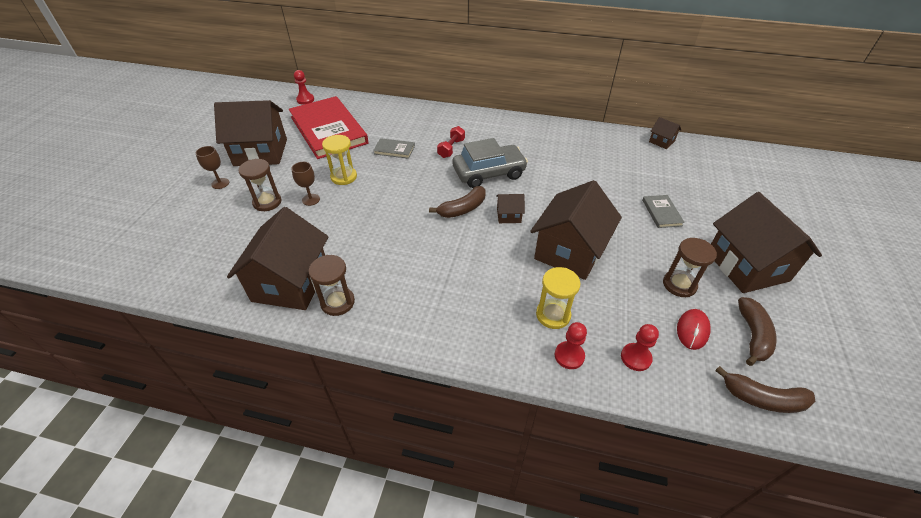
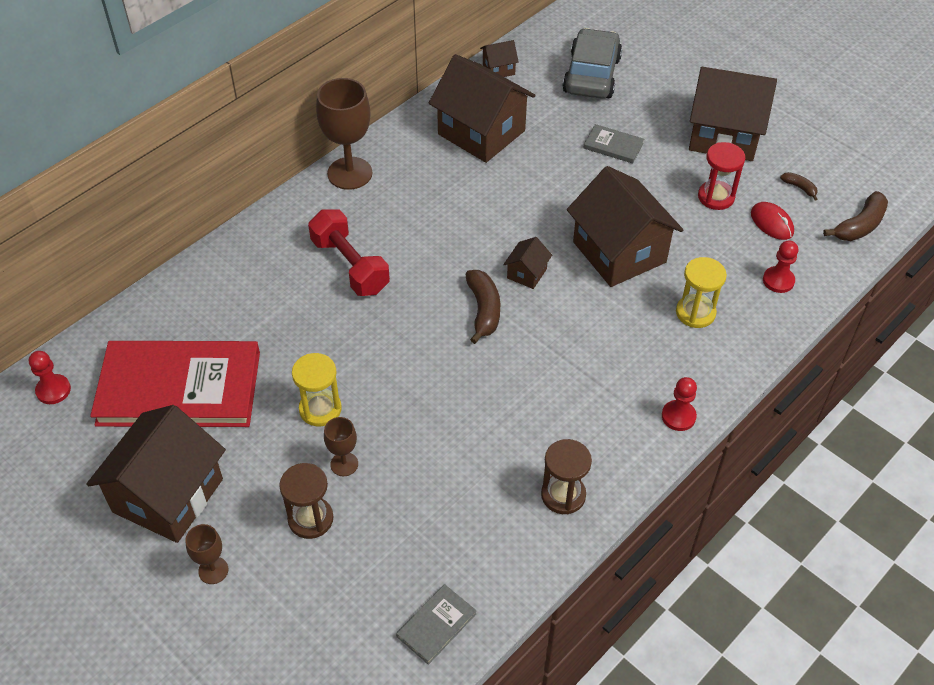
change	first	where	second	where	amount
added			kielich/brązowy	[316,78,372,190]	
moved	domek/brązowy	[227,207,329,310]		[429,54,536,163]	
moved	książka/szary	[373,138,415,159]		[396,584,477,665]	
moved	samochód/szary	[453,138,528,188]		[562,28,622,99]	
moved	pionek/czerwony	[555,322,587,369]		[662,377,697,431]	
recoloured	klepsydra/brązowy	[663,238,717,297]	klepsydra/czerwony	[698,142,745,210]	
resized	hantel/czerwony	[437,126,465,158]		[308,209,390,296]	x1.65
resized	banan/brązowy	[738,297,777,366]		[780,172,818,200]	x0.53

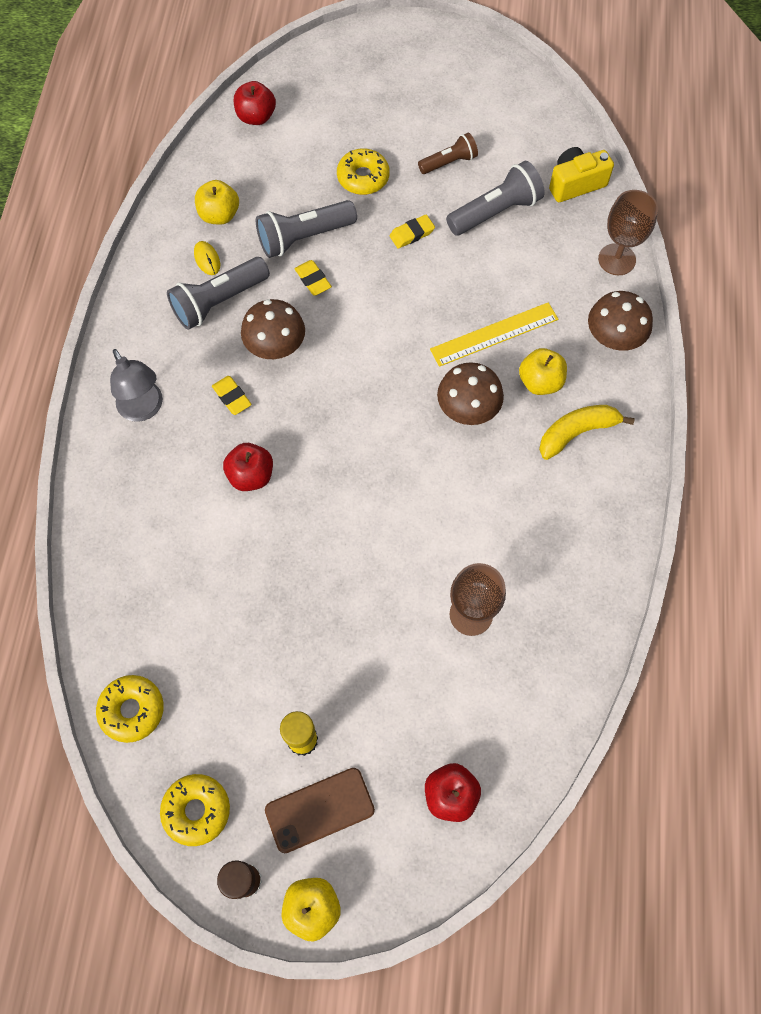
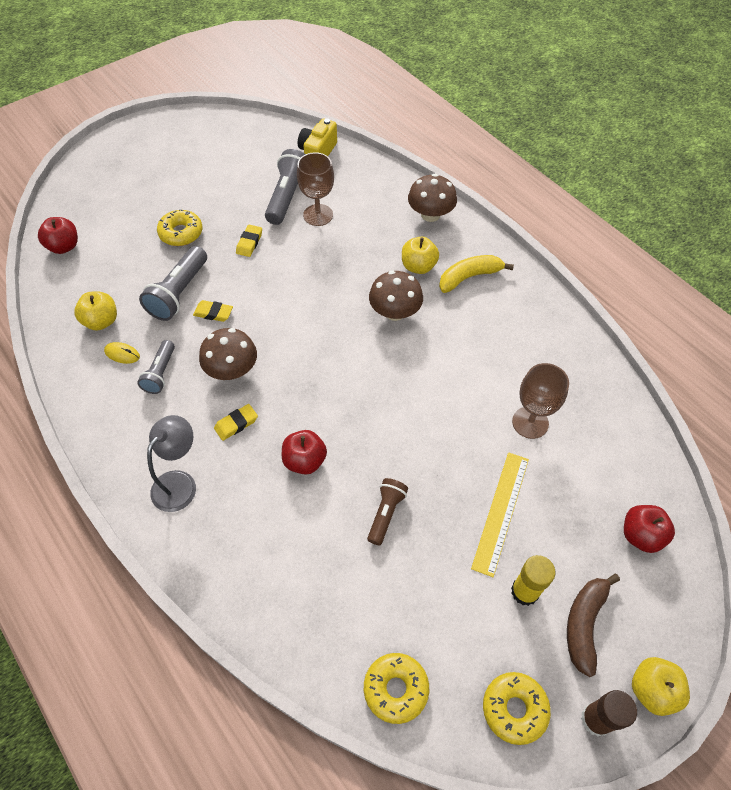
change	first	where	second	where	amount
moved	latarka/brązowy	[418,133,478,174]		[367,478,408,545]	
moved	linijka/żółty	[430,302,558,367]		[471,452,529,577]	
moved	kielich/brązowy	[598,190,658,275]		[297,152,334,226]	
replaced	telefon/brązowy	[265,768,375,853]	banan/brązowy	[567,574,620,677]	
turned	lampka/szary	[110,349,163,422]		[147,415,196,512]	75 degrees counterclockwise
turned	gumka do mazania/żółty	[212,376,252,415]		[214,404,258,441]	45 degrees counterclockwise
turned	banan/żółty	[539,405,635,460]		[439,255,514,293]	45 degrees clockwise
resized	latarka/szary	[167,257,270,330]		[137,340,175,394]	x0.62

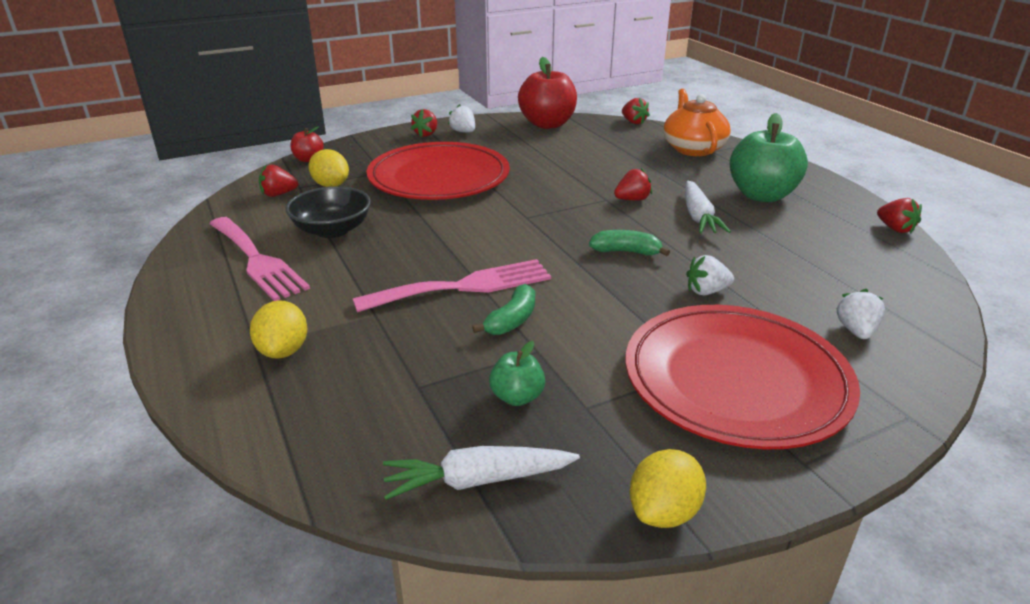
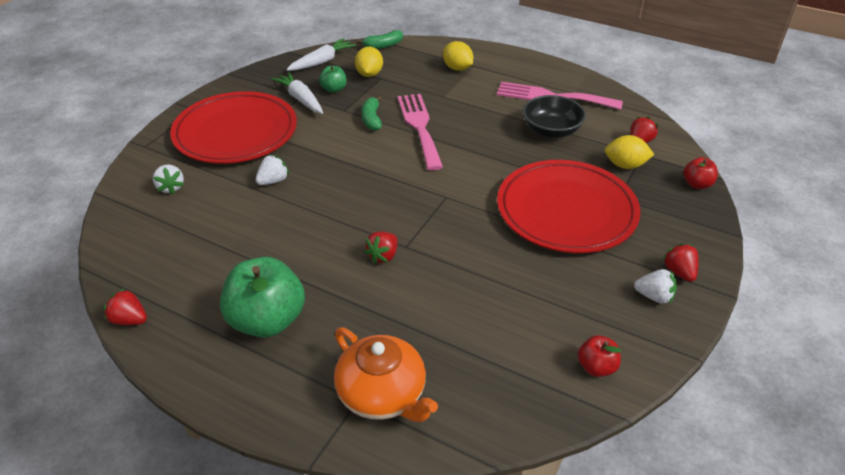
change	first	where	second	where	amount
removed	truskawka/czerwony	[622,98,650,124]			
moved	banan/zielony	[589,230,670,256]		[357,30,403,49]	
moved	cytryna/żółty	[630,449,706,528]		[355,47,383,77]	
moved	marchewka/biały	[685,181,731,233]		[271,72,323,114]	
turned	widelec/różowy	[352,259,551,313]		[398,94,443,170]	135 degrees clockwise
resized	jabłko/czerwony	[518,57,577,129]		[578,335,621,377]	x0.49

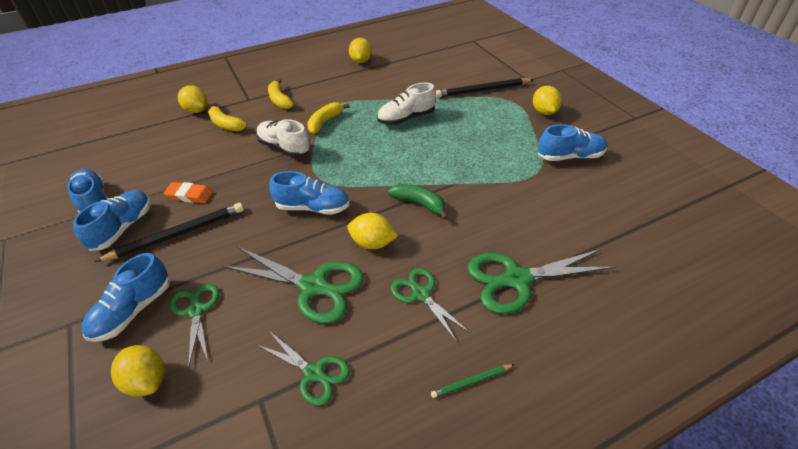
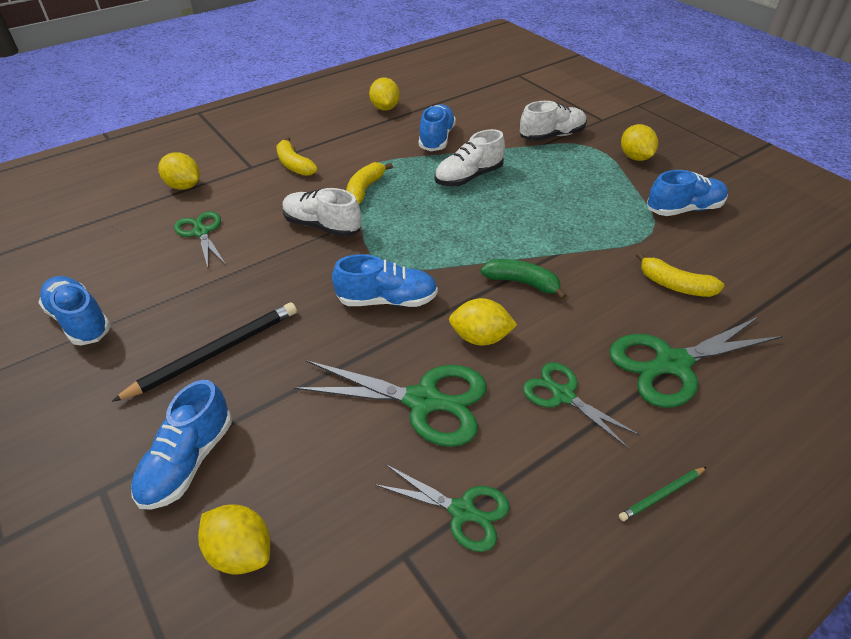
change	first	where	second	where	amount
removed	gumka do mazania/pomarańczowy	[164,182,213,203]			
moved	but/niebieski	[73,190,151,251]		[419,104,456,151]	
moved	nożyczki/zielony	[170,283,219,368]		[174,211,226,267]	
moved	banan/żółty	[208,103,247,131]		[636,252,724,297]	
replaced	ołówek/czarny	[436,78,534,98]	but/biały	[520,101,587,141]	

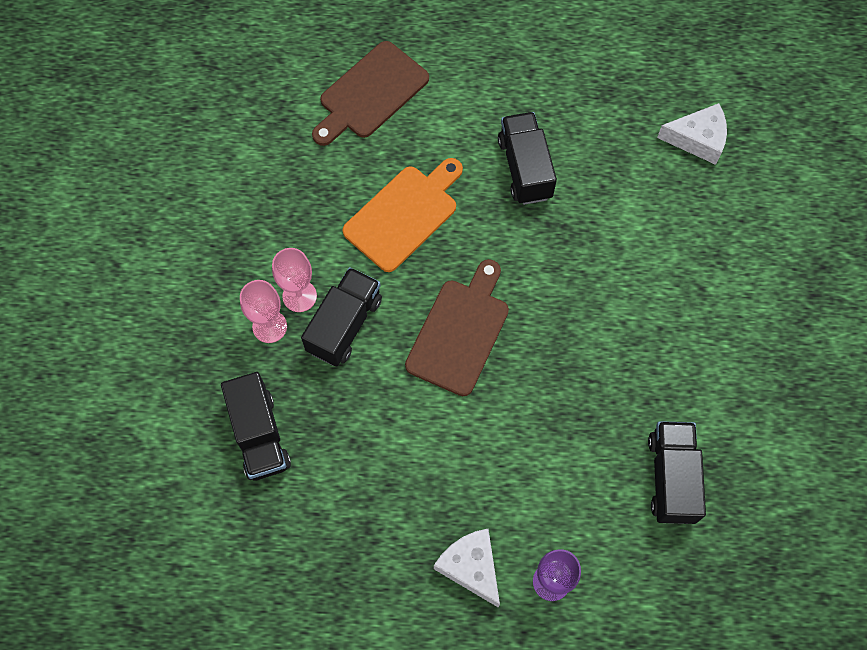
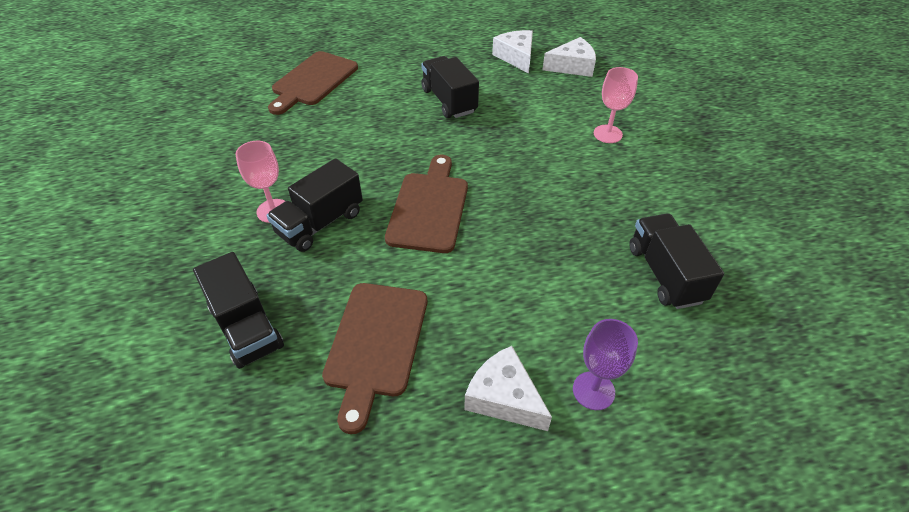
change	first	where	second	where	amount
removed	deska do krojenia/pomarańczowy	[343,158,463,272]			
added			deska do krojenia/brązowy	[322,283,427,434]	
added			ser/biały	[492,30,533,73]	
moved	kielich/różowy	[240,280,287,343]		[594,67,638,143]	
turned	ciężarówka/czarny	[301,267,382,367]		[267,158,363,252]	150 degrees counterclockwise

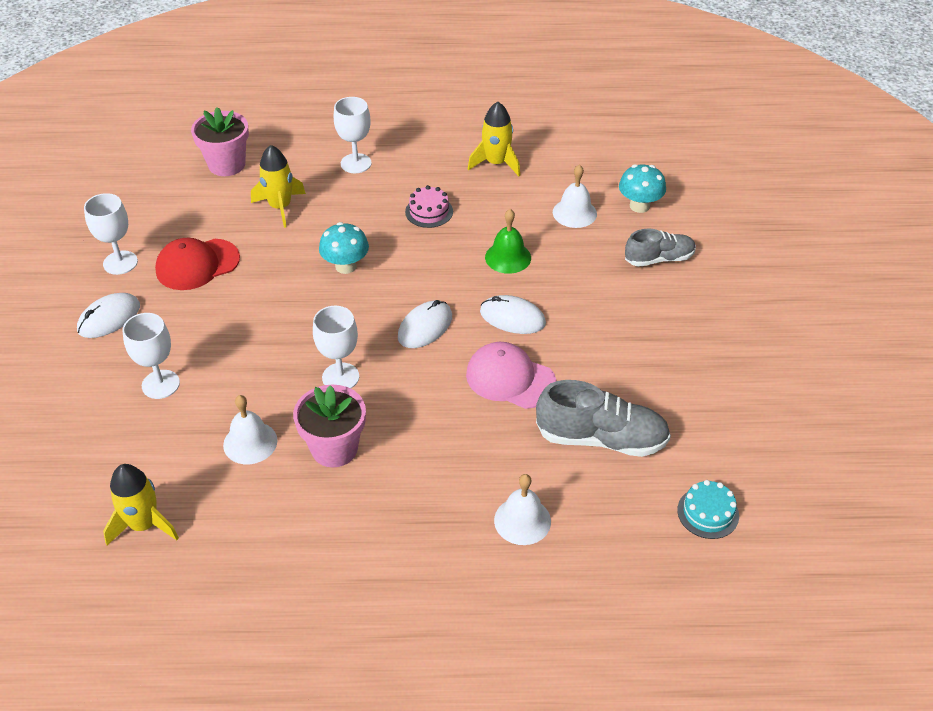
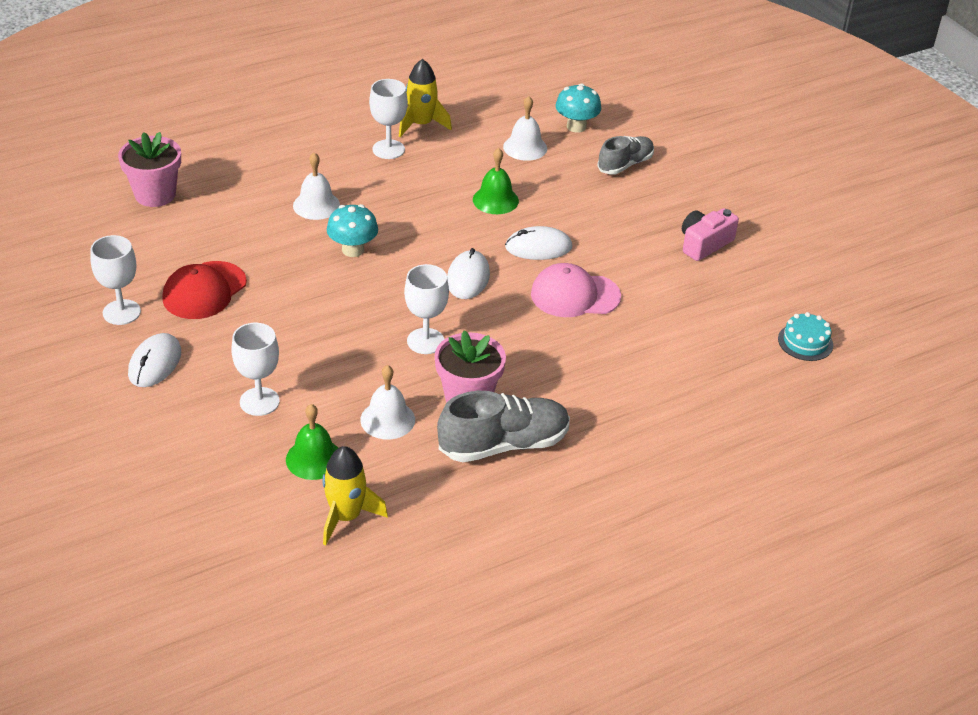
change	first	where	second	where	amount
removed	rakieta/żółty	[251,145,306,228]			
removed	tort/różowy	[405,185,453,228]			
added			dzwonek/zielony	[286,404,338,480]	
added			aparat fotograficzny/różowy	[682,208,739,261]	
moved	kielich/biały	[334,97,372,173]		[369,79,408,159]	
moved	dzwonek/biały	[494,474,551,545]		[293,152,340,220]	
moved	but/szary	[536,380,671,457]		[437,391,570,462]	

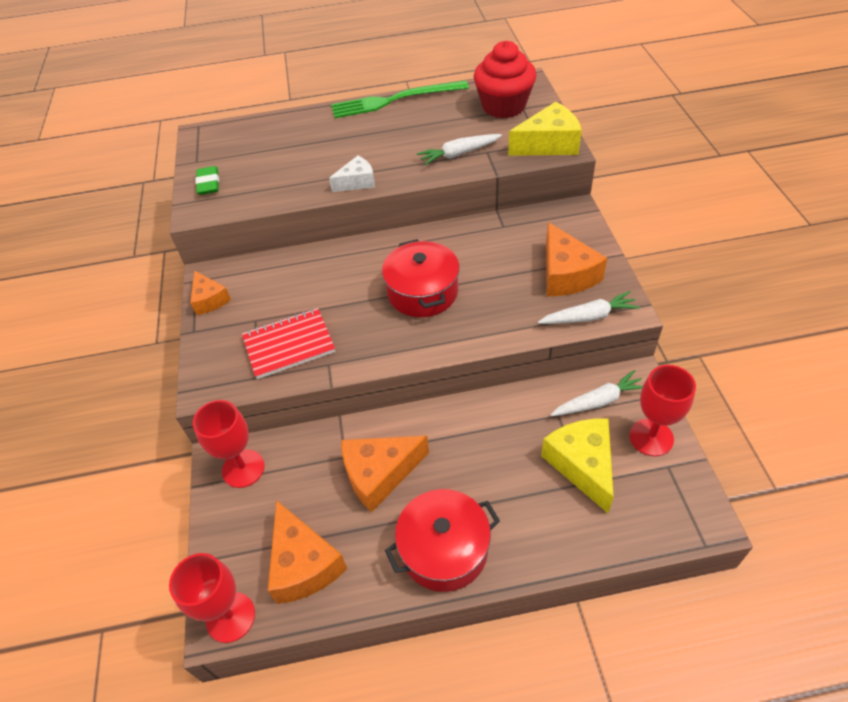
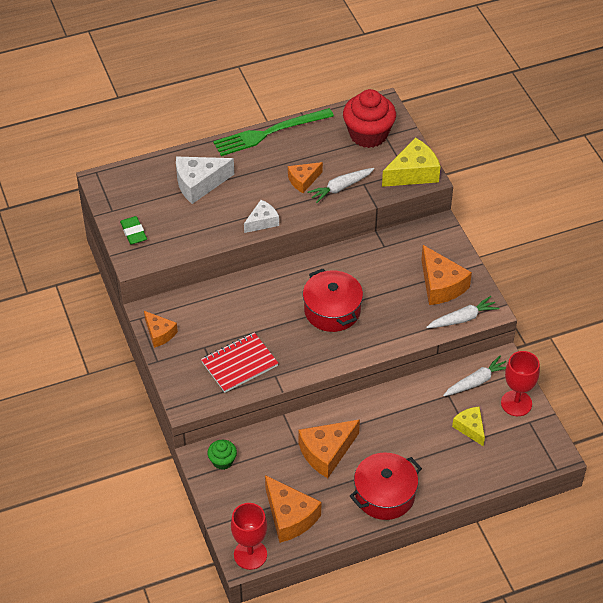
change	first	where	second	where	amount
added			ser/biały	[176,156,234,204]	
added			ser/pomarańczowy	[288,162,323,193]	
replaced	kielich/czerwony	[193,400,264,488]	muffinka/zielony	[207,440,237,470]	
resized	ser/żółty	[541,418,614,513]		[452,407,485,446]	x0.61

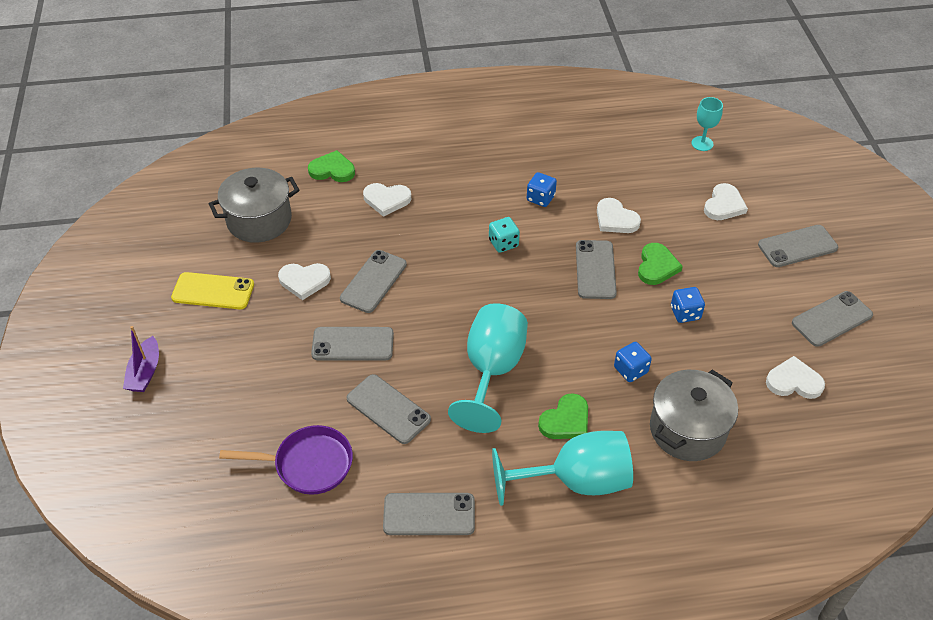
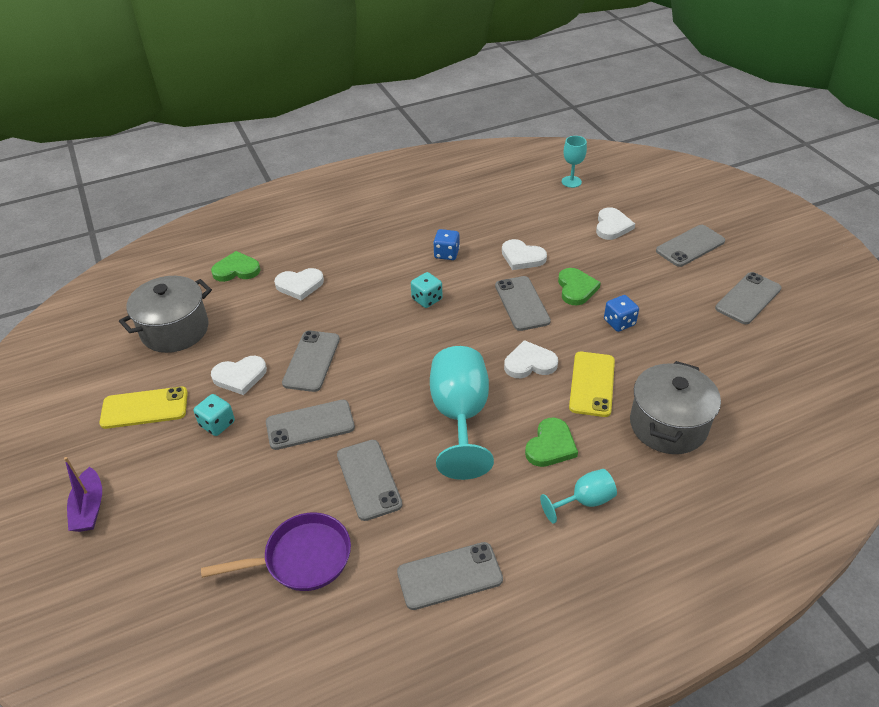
change	first	where	second	where	amount
added			kostka do gry/turkusowy	[194,394,235,436]	
moved	serce/biały	[766,356,825,399]		[504,340,558,378]	
replaced	kostka do gry/niebieski	[614,342,652,382]	telefon/żółty	[569,352,615,417]	
turned	telefon/szary	[346,374,431,444]		[337,440,402,521]	45 degrees clockwise
resized	kielich/turkusowy	[492,431,633,506]		[540,469,617,523]	x0.51

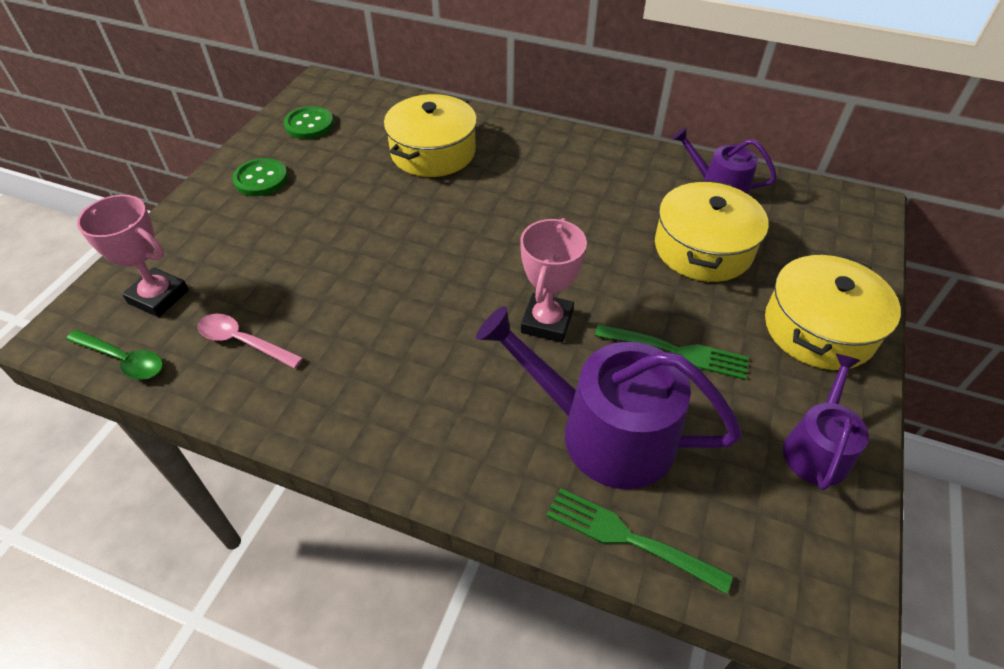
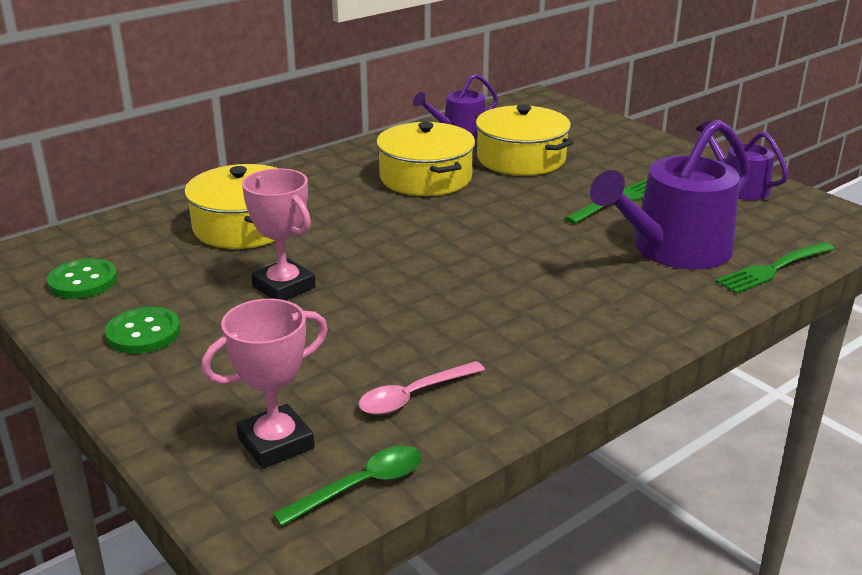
change	first	where	second	where	amount
moved	puchar/różowy	[520,218,587,342]		[242,168,316,300]	
moved	garnek/żółty	[765,255,901,370]		[376,122,475,196]	

